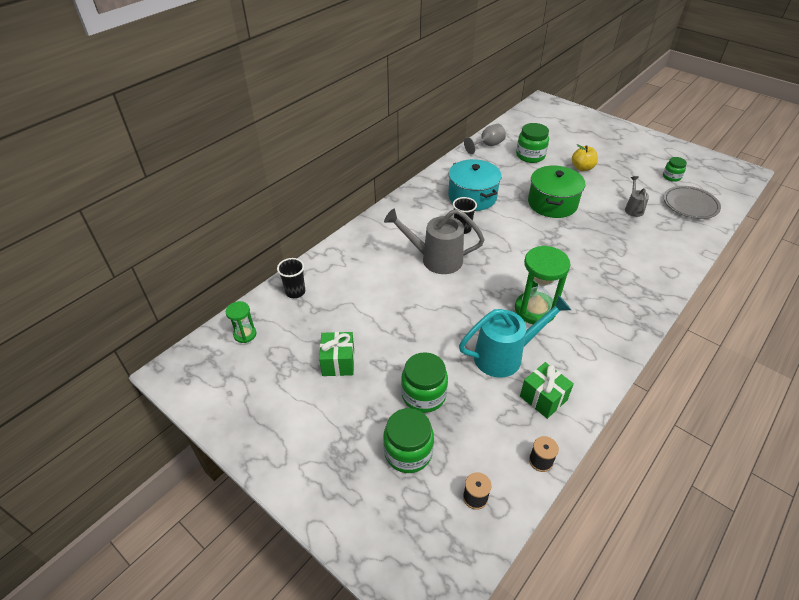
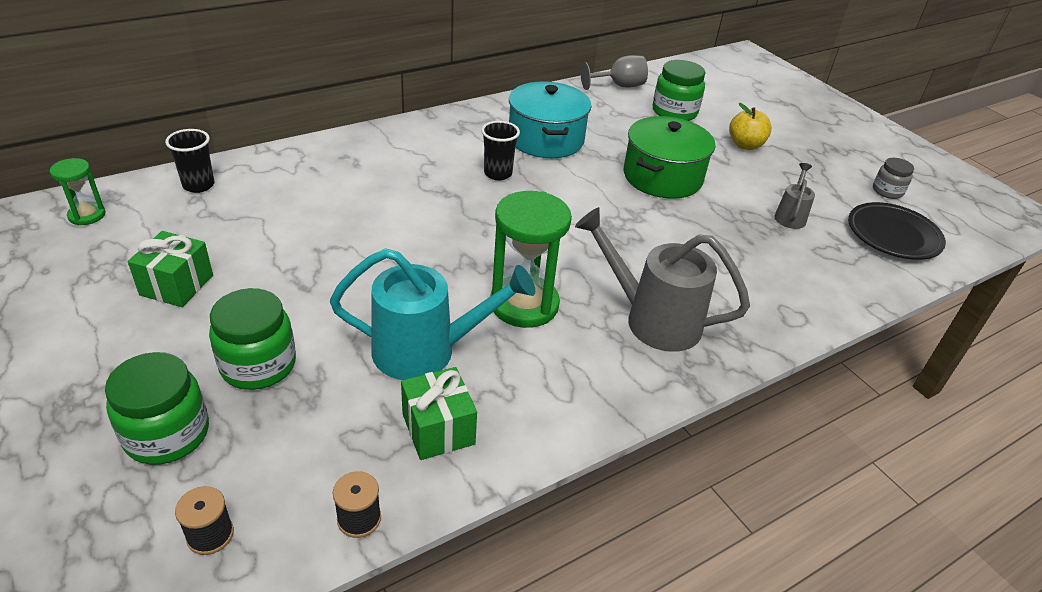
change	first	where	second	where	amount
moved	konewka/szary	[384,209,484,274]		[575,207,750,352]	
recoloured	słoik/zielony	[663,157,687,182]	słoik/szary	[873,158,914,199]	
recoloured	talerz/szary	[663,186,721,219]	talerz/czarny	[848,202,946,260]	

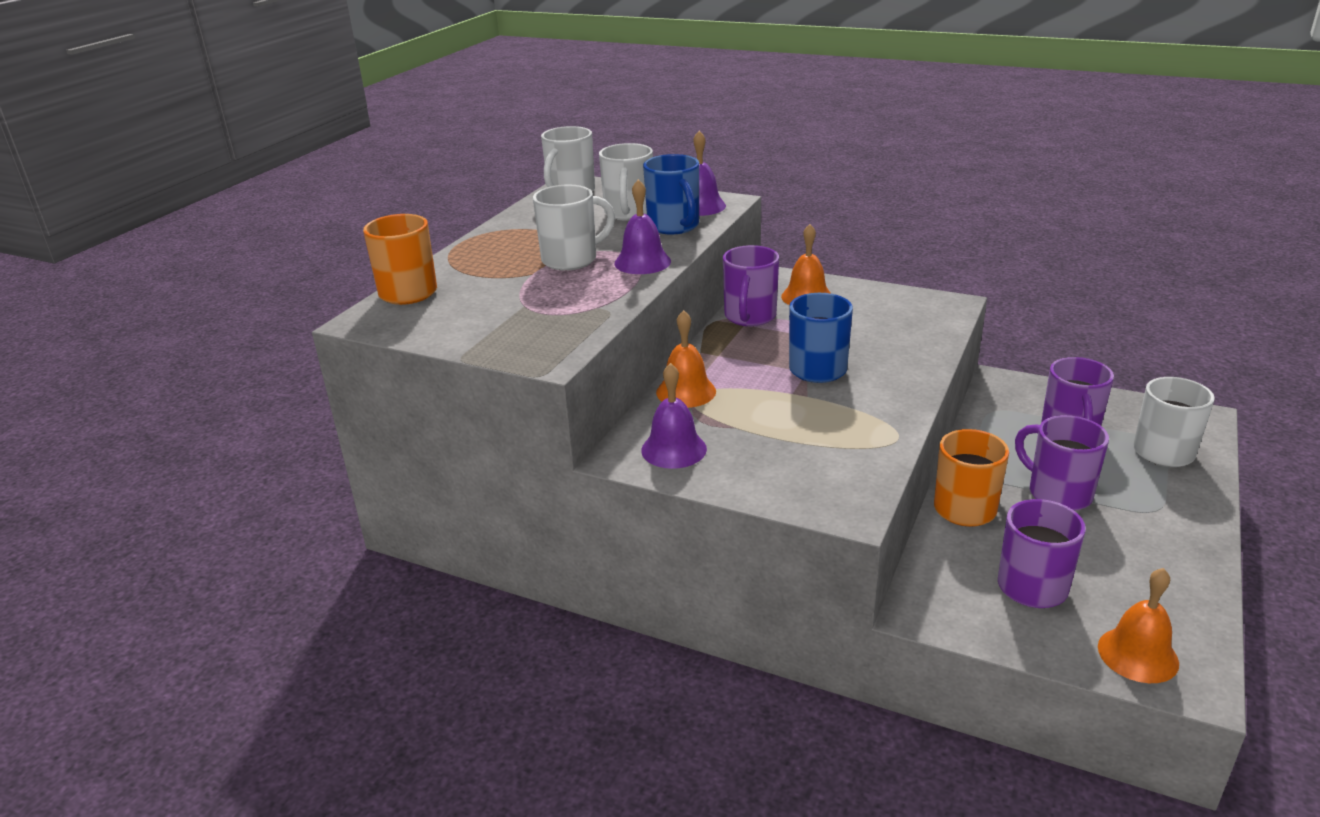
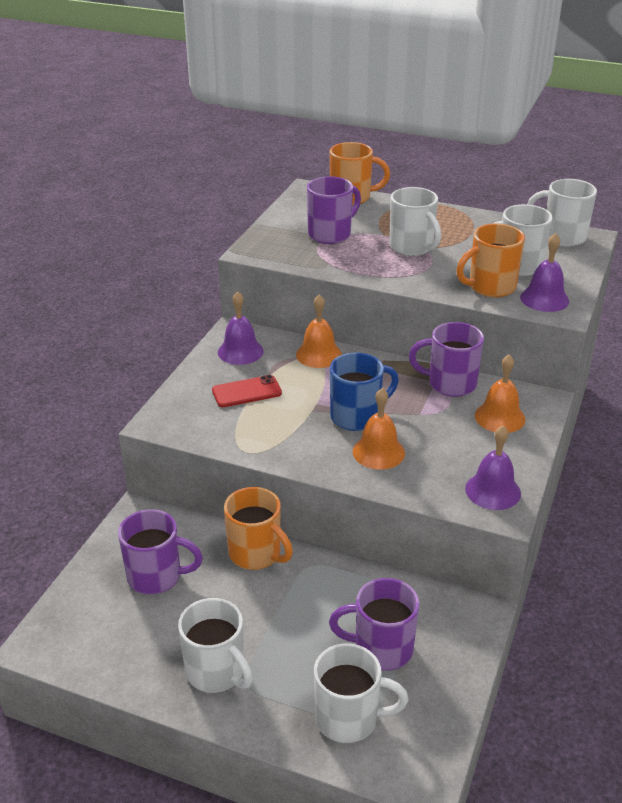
change	first	where	second	where	amount
added			kubek/biały	[178,598,253,693]	
added			telefon/czerwony	[212,375,282,407]	
moved	dzwonek/fioletowy	[615,179,671,274]		[465,425,521,510]	
moved	kubek/fioletowy	[1015,415,1109,511]		[307,176,361,244]	
moved	dzwonek/pomarańczowy	[1098,568,1179,683]		[352,388,405,470]	
recoloured	kubek/niebieski	[643,154,699,234]	kubek/pomarańczowy	[456,223,525,298]	

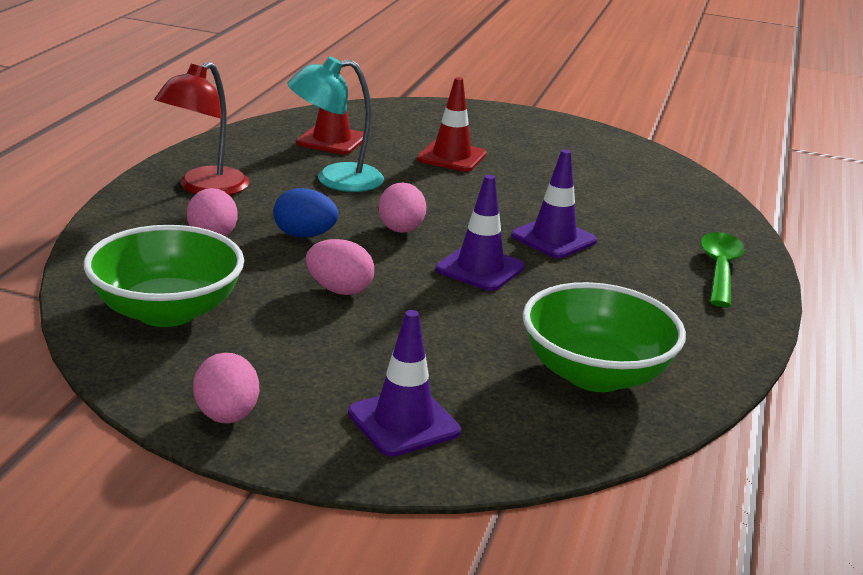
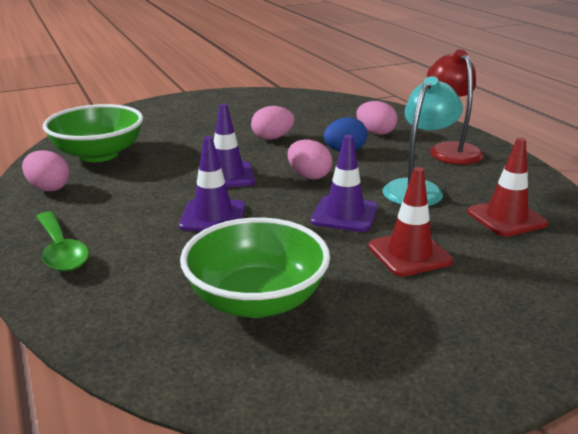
change	first	where	second	where	amount
moved	miska/zielony	[84,225,244,327]		[180,218,330,318]	
moved	jajko/różowy	[193,353,259,423]		[22,150,70,192]	
moved	pachołek/fioletowy	[348,310,461,456]		[310,135,378,232]	

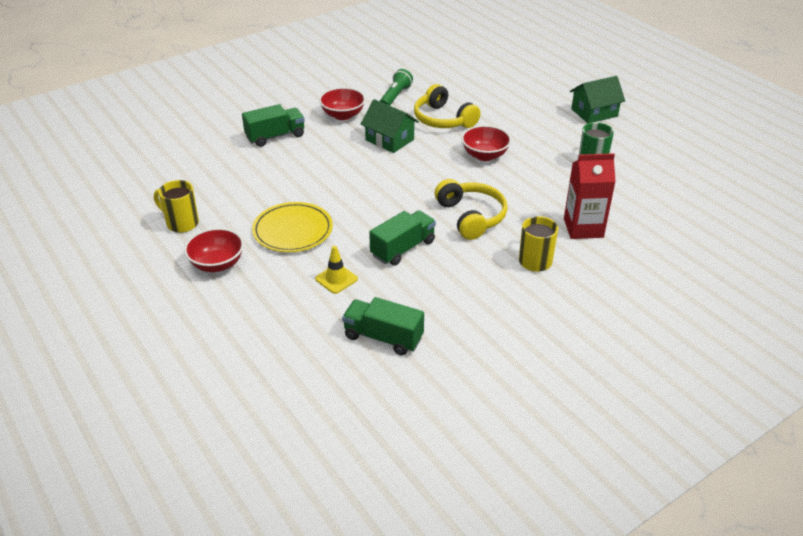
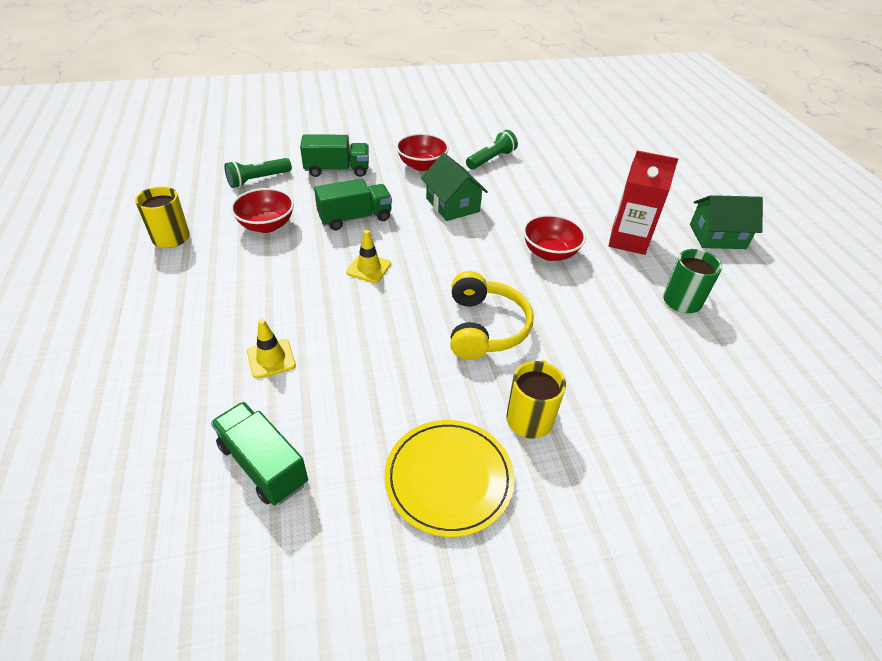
change	first	where	second	where	amount
removed	słuchawki/żółty	[414,84,481,128]			
added			latarka/zielony	[224,158,292,188]	
added			pachołek/żółty	[346,230,391,283]	
moved	miska/czerwony	[184,228,244,272]		[231,188,294,233]	
moved	talerz/żółty	[252,202,333,252]		[384,420,515,537]	
moved	ciężarówka/zielony	[369,211,436,266]		[314,178,392,230]	
moved	karton mleka/czerwony	[564,153,616,239]		[609,150,679,255]	

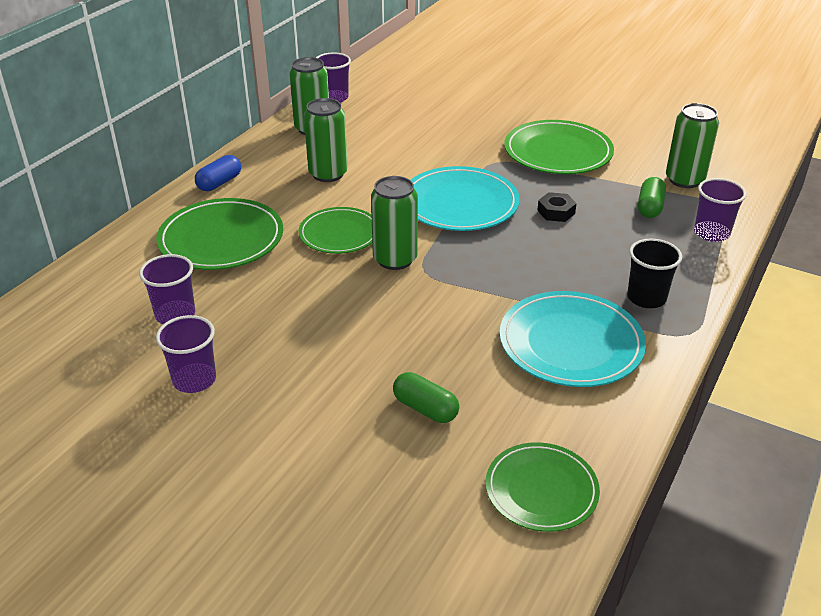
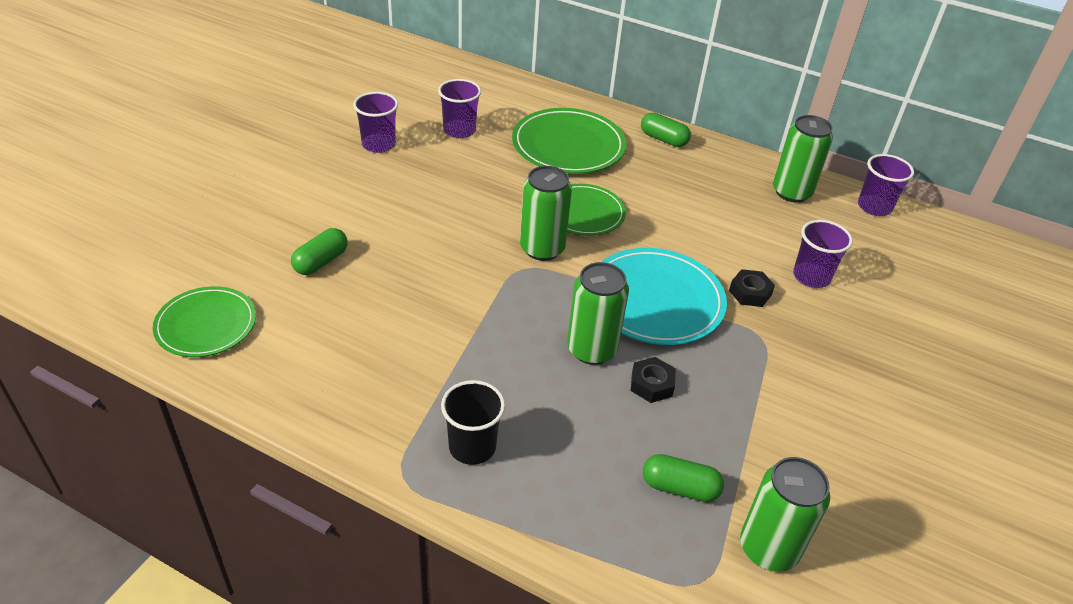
change	first	where	second	where	amount
removed	talerz/turkusowy	[500,291,646,387]			
removed	talerz/zielony	[504,120,614,174]			
added			nakrętka/czarny	[729,269,775,307]	
moved	puszka/zielony	[304,98,348,182]		[567,262,629,365]	
moved	szklanka/fioletowy	[694,178,747,242]		[793,220,853,288]	
recoloured	kapsułka/niebieski	[195,155,241,191]	kapsułka/zielony	[641,113,691,147]	

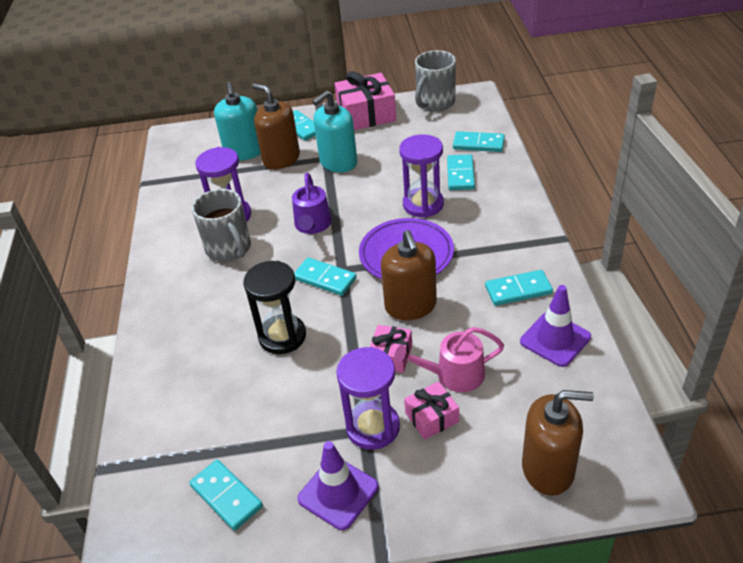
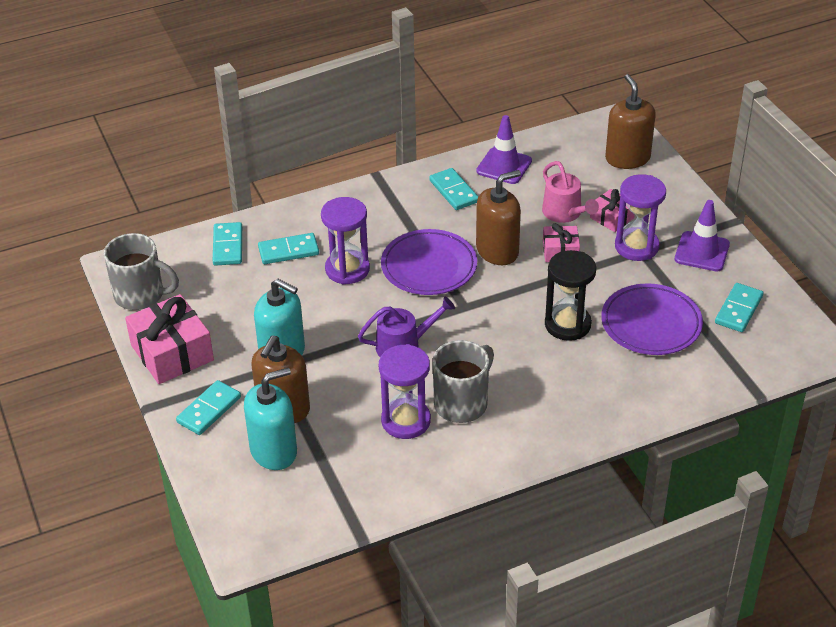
change	first	where	second	where	amount
removed	kostka domina/turkusowy	[294,257,356,296]			
added			talerz/fioletowy	[601,283,703,355]	

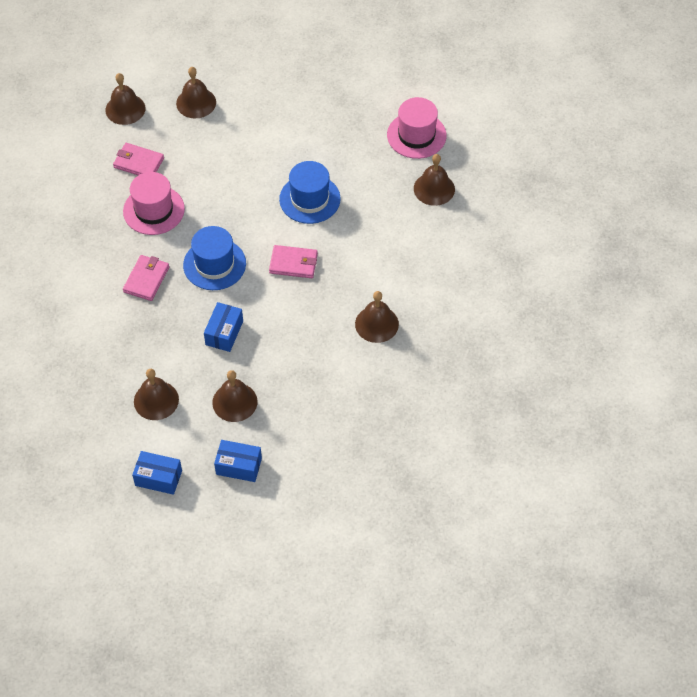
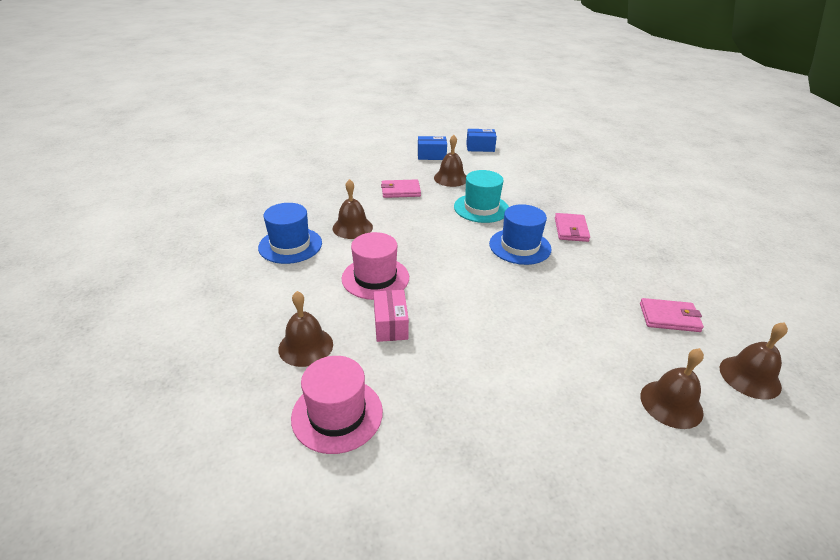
change	first	where	second	where	amount
removed	dzwonek/brązowy	[134,369,179,420]			
added			pudełko/różowy	[374,290,409,342]	
moved	kapelusz/różowy	[123,172,185,235]		[342,232,409,300]	
moved	portfel/różowy	[269,245,318,278]		[381,179,421,198]	
moved	kapelusz/niebieski	[279,161,341,224]		[258,203,322,264]	
replaced	pudełko/niebieski	[204,302,243,352]	kapelusz/turkusowy	[454,170,509,223]	

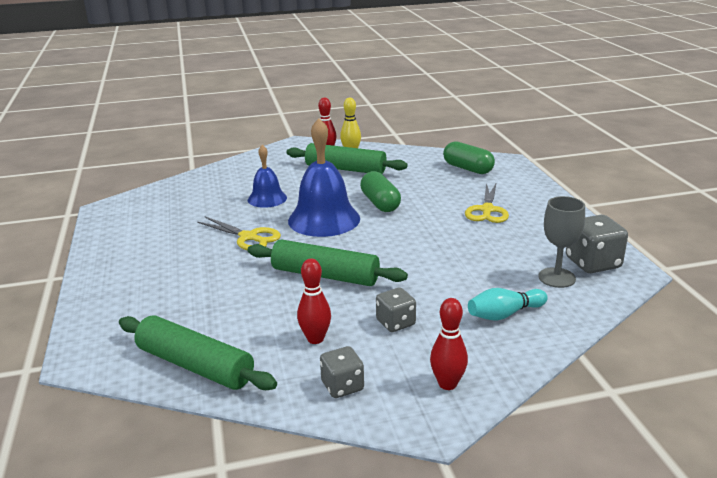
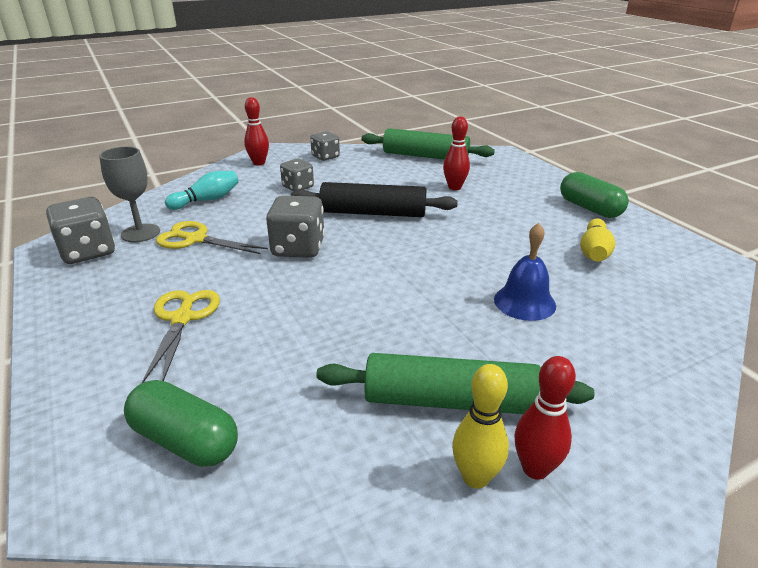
change	first	where	second	where	amount
removed	dzwonek/niebieski	[288,118,360,237]			
added			kostka do gry/szary	[266,196,325,258]	
added			kręgiel/żółty	[580,219,615,262]	
moved	nożyczki/żółty	[197,217,281,250]		[156,221,268,254]	
moved	kręgiel/czerwony	[297,258,331,344]		[443,116,470,190]	
moved	kapsułka/zielony	[360,171,401,212]		[560,172,629,218]	
recoloured	wałek do ciasta/zielony	[248,239,408,286]	wałek do ciasta/czarny	[291,182,458,217]	

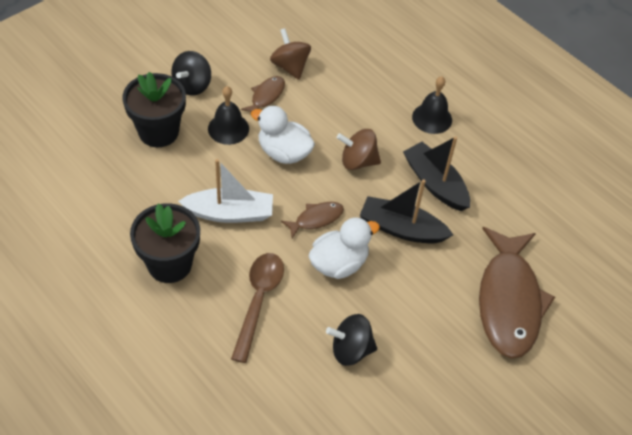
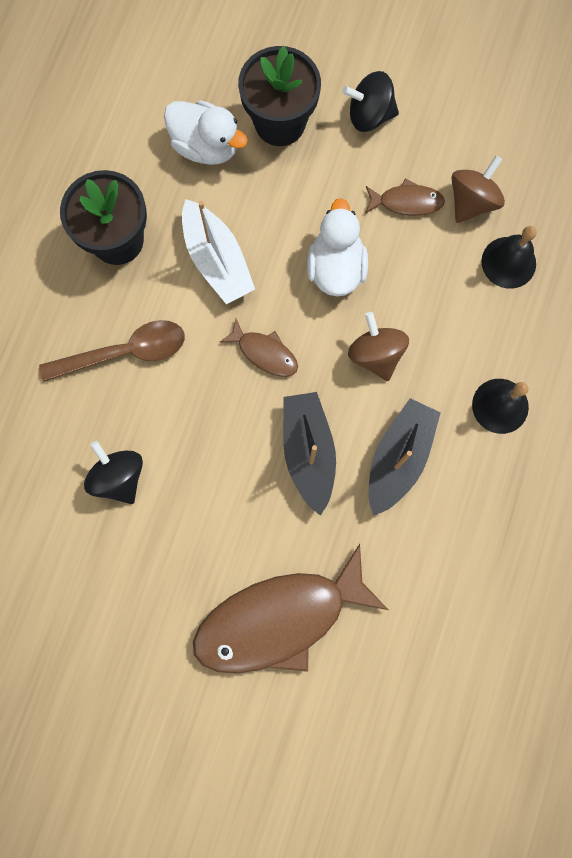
change	first	where	second	where	amount
moved	dzwonek/czarny	[208,86,249,145]		[481,226,537,289]	
moved	kaczka/biały	[309,217,380,279]		[164,100,248,165]	

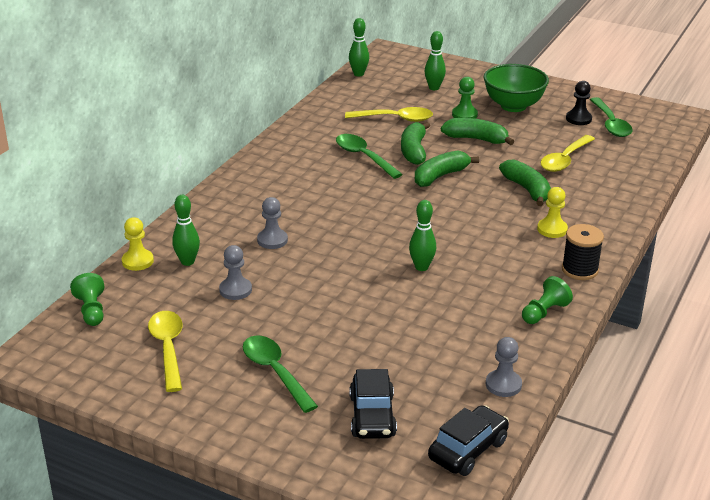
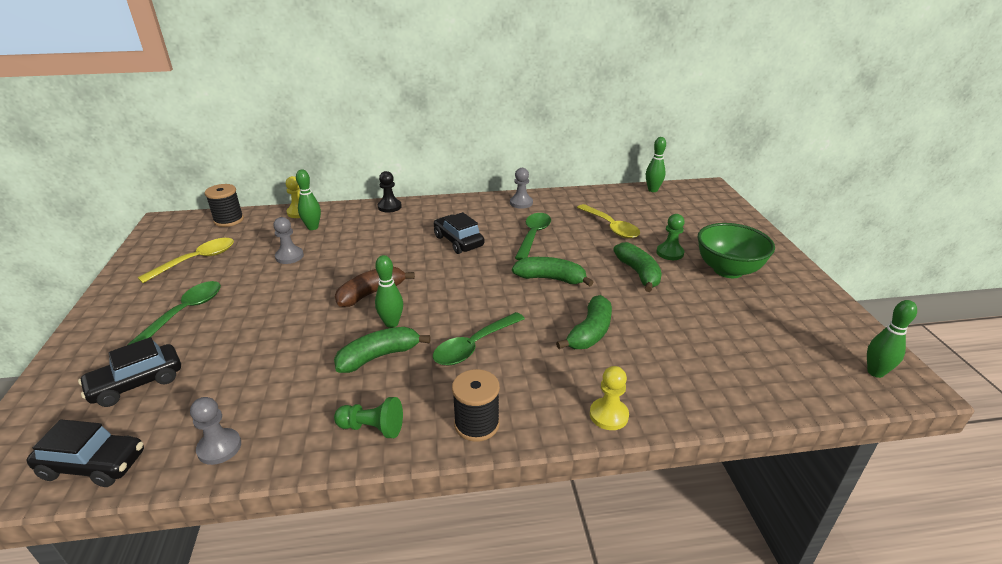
change	first	where	second	where	amount
removed	łyżka/żółty	[540,135,595,172]			
added			banan/brązowy	[335,267,415,307]	
added			samochód/czarny	[434,212,484,254]	
moved	pionek/szary	[257,197,288,249]		[510,168,533,209]	
moved	banan/zielony	[401,122,430,165]		[334,327,431,373]	
moved	kręgiel/zielony	[425,31,446,90]		[867,300,917,378]	
moved	pionek/żółty	[537,187,568,238]		[590,366,629,430]	
moved	pionek/czarny	[566,81,592,125]		[378,171,402,213]	
moved	łyżka/zielony	[590,97,633,137]		[433,312,525,366]	
replaced	pionek/zielony	[70,273,105,326]	szpulka/czarny	[205,184,244,227]	

